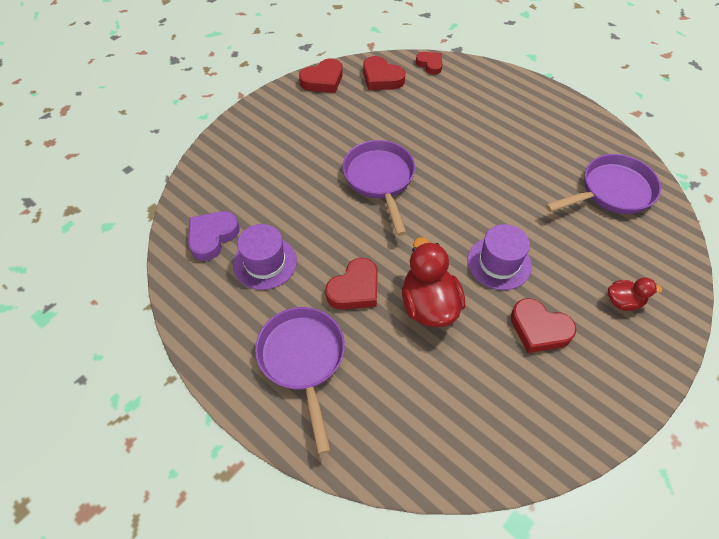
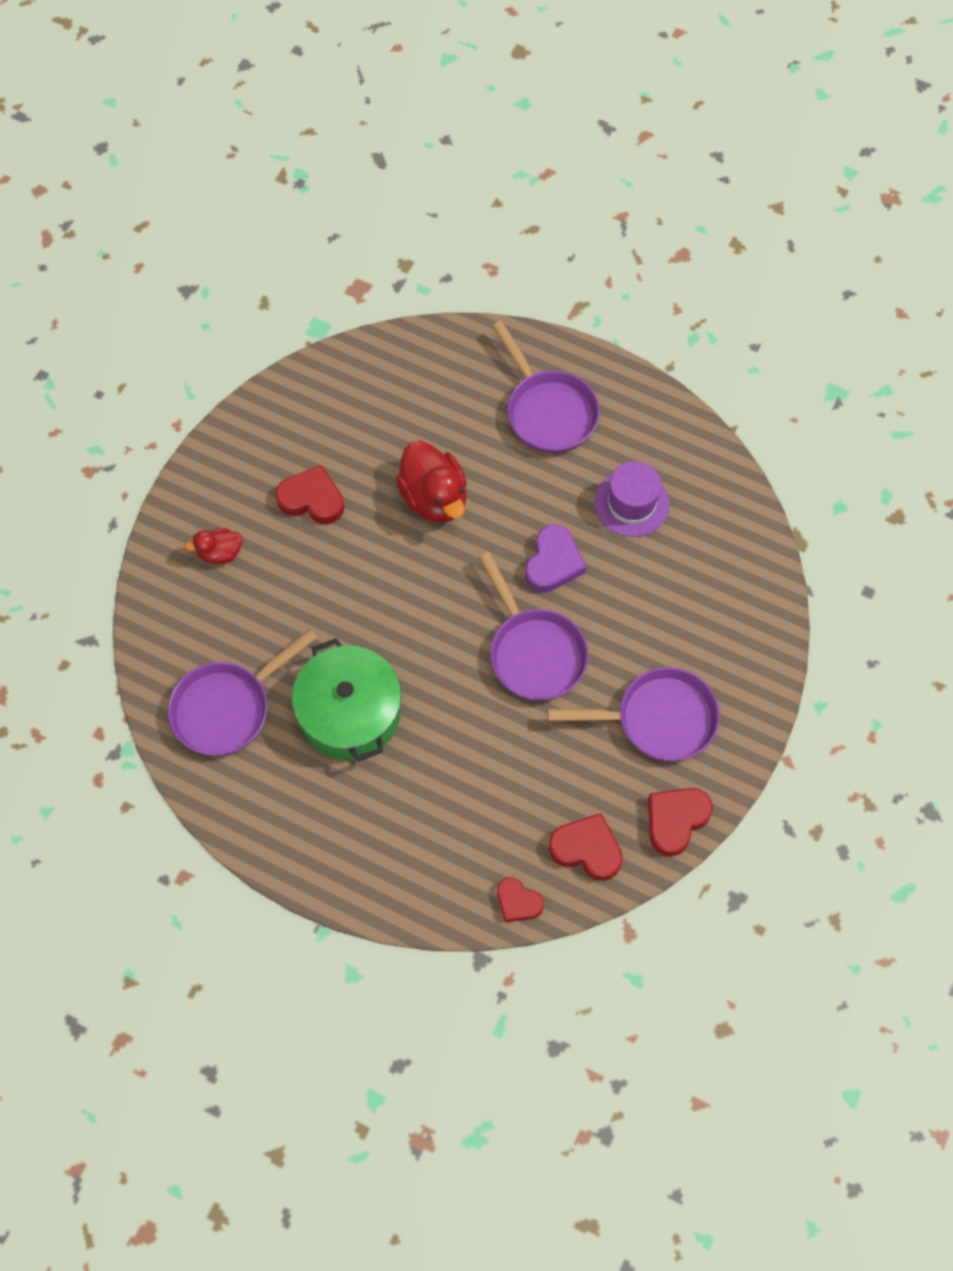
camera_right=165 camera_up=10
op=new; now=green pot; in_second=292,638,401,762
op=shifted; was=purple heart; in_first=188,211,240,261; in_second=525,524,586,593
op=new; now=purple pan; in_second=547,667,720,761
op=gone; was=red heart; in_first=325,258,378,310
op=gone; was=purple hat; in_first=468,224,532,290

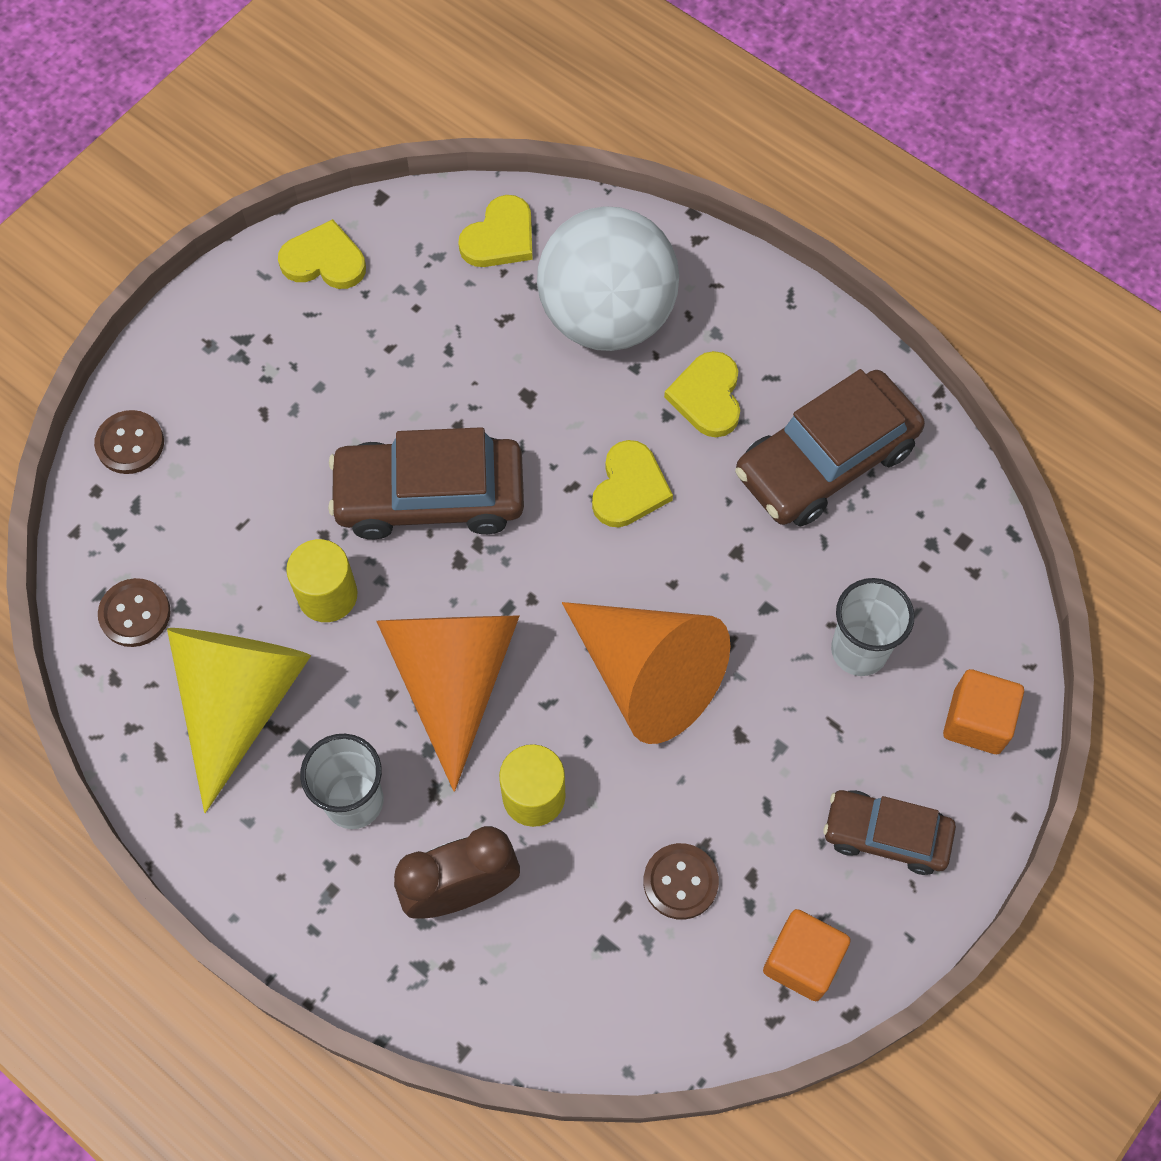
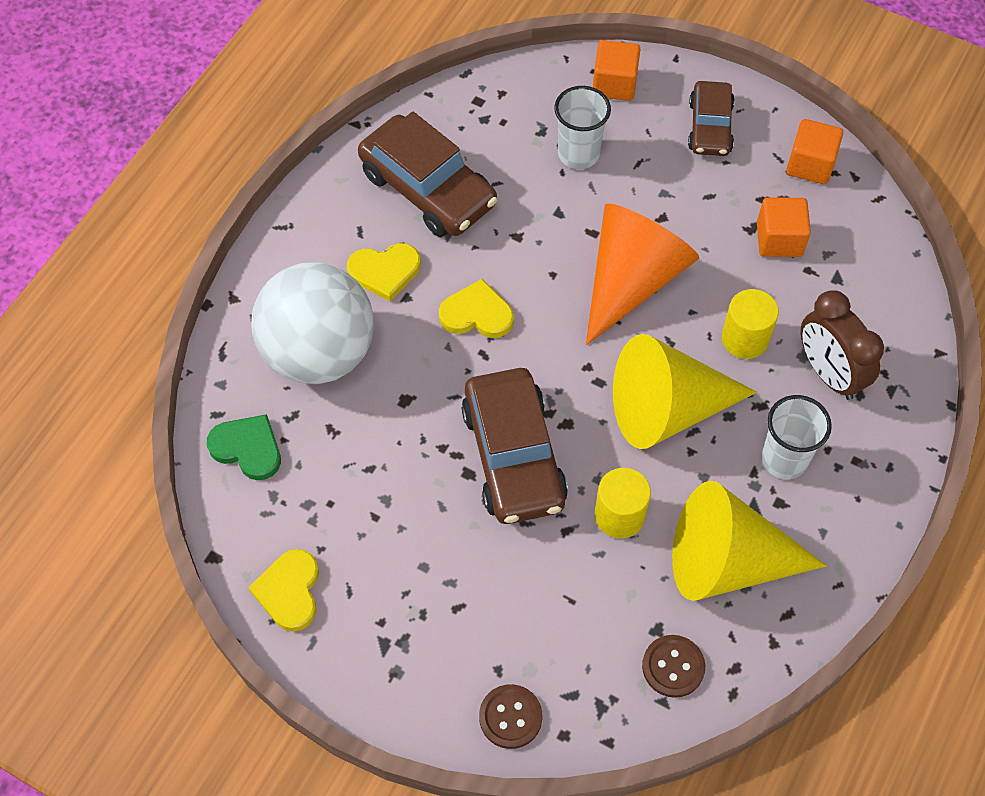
camera_right=-100 camera_up=-5
op=repainted; was=yellow heart; now=green heart; in_first=458,195,533,267; in_second=207,414,281,480
op=repainted; was=orange cone; now=yellow cone; in_first=376,616,520,792; in_second=613,334,757,449
op=swapped; was=brown button; now=orange cube; in_first=643,843,719,920; in_second=757,197,811,257

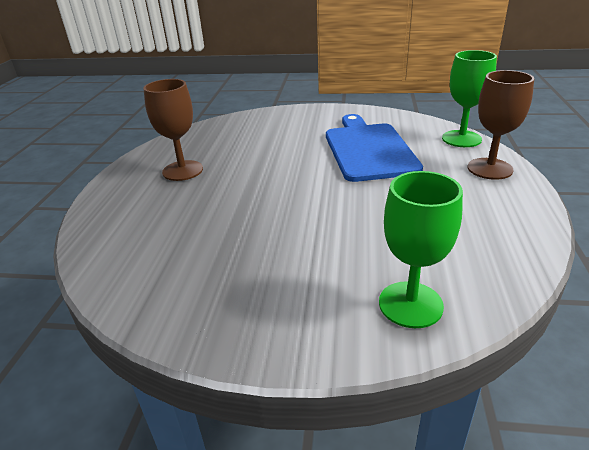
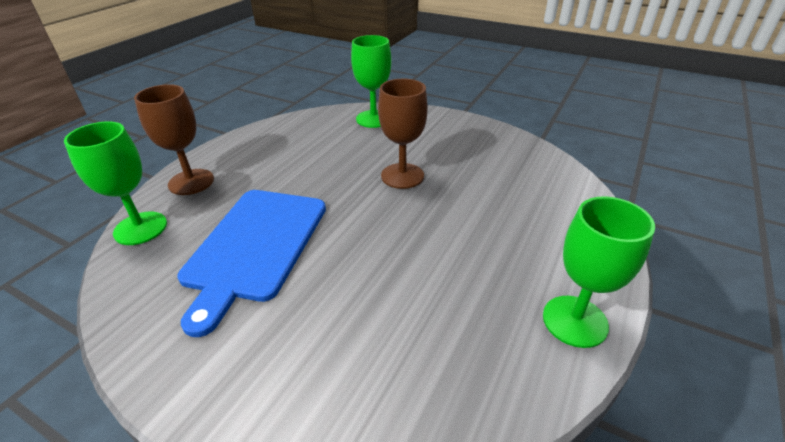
camera_right=-160 camera_up=5
op=shifted; was=brown goblet; in_first=143,79,203,181; in_second=378,79,428,189
op=new; now=green goblet; in_second=543,196,655,348

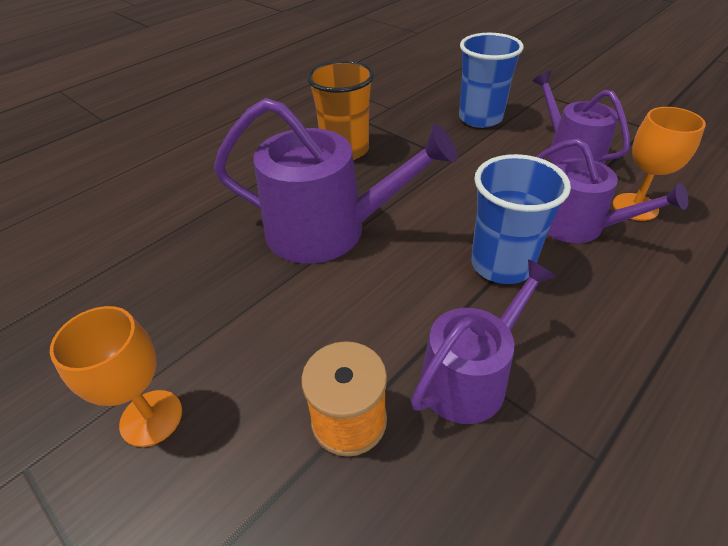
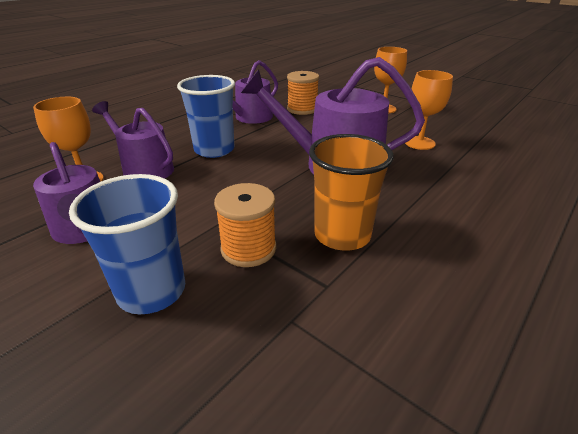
camera_right=175 camera_up=-10
op=new; now=orange spool; in_second=214,183,276,267
op=new; now=orange goblet; in_second=405,70,453,150

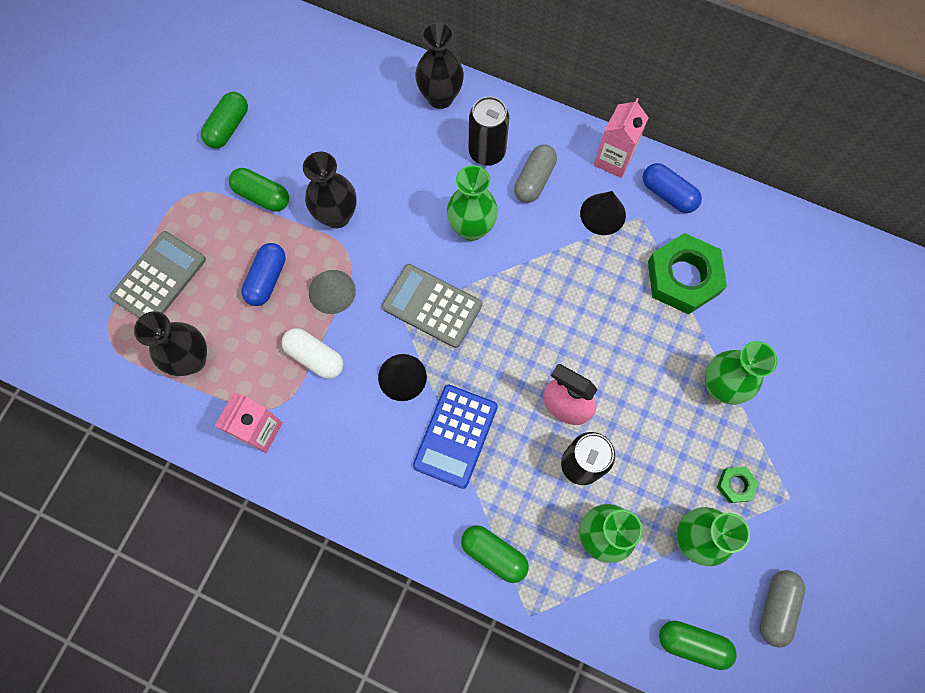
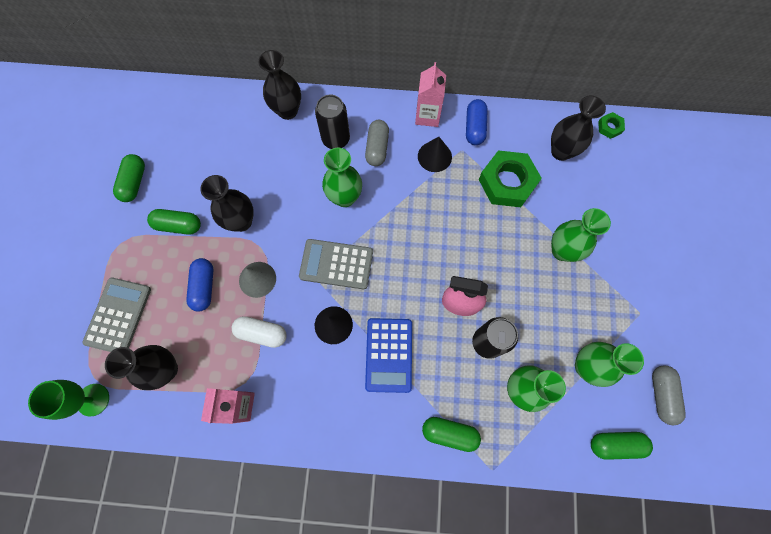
camera_right=-20 camera_up=0
op=new; now=green goblet; in_second=28,380,109,420
op=rotated; was=blue capsule; in_first=643,163,702,213; in_second=466,99,488,145; clockwise=75
op=new; now=black vase; in_second=551,95,606,161
op=shifted; was=green nut; in_first=717,467,759,503; in_second=598,112,625,139

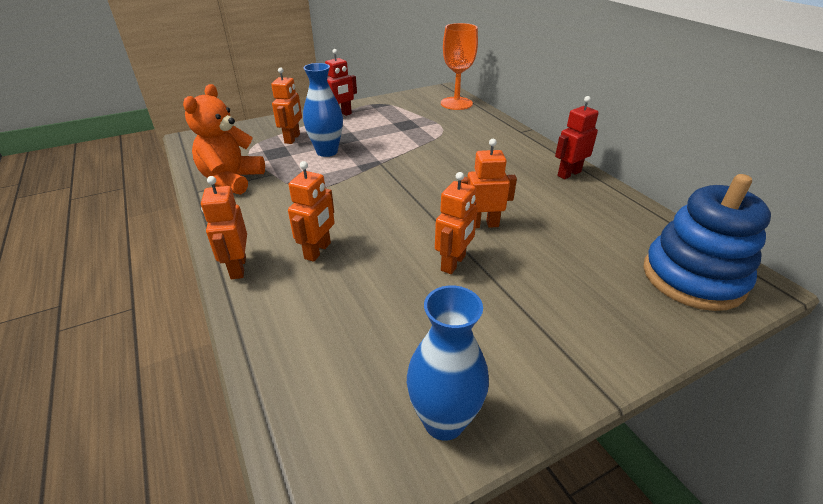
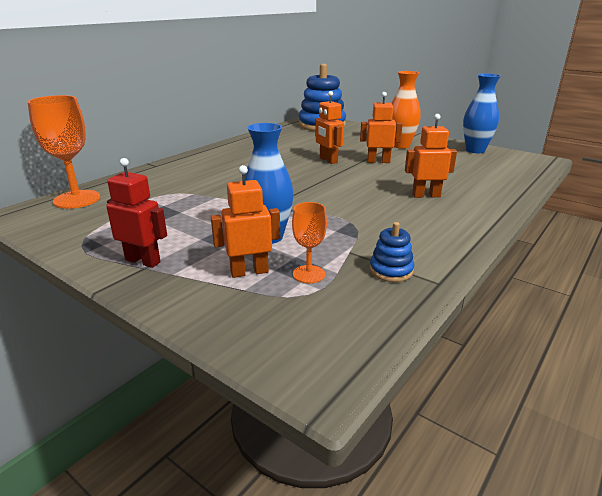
camera_right=-115 camera_up=-10
op=new; now=orange goblet; in_second=292,202,327,283
op=swapped; was=orange teddy bear; now=blue stacking toy; in_first=183,84,265,195; in_second=370,222,414,282
op=new; now=orange vase; in_second=392,71,421,149
op=gone; was=orange robot; in_first=201,176,247,279
op=gone; was=red robot; in_first=555,96,599,180

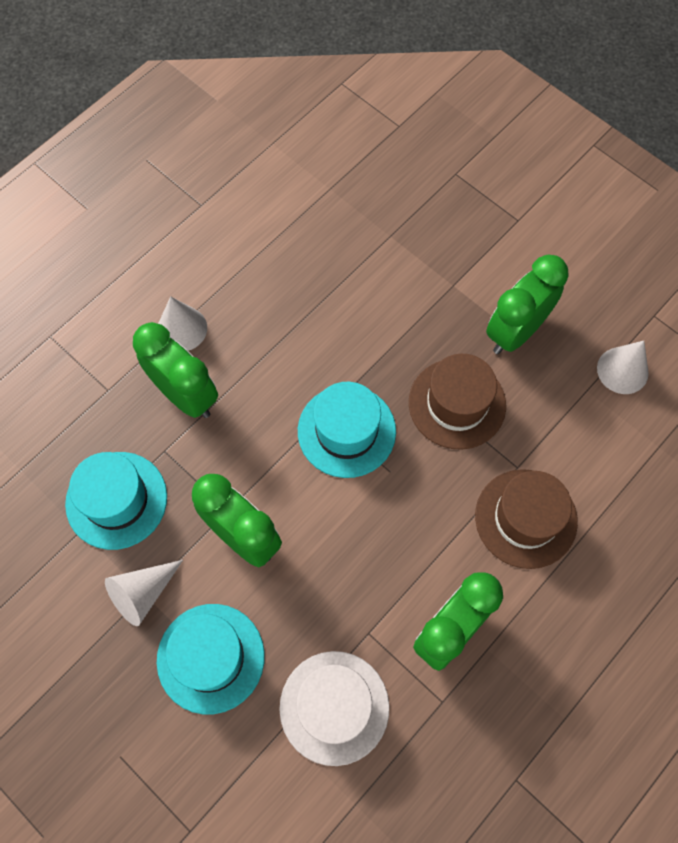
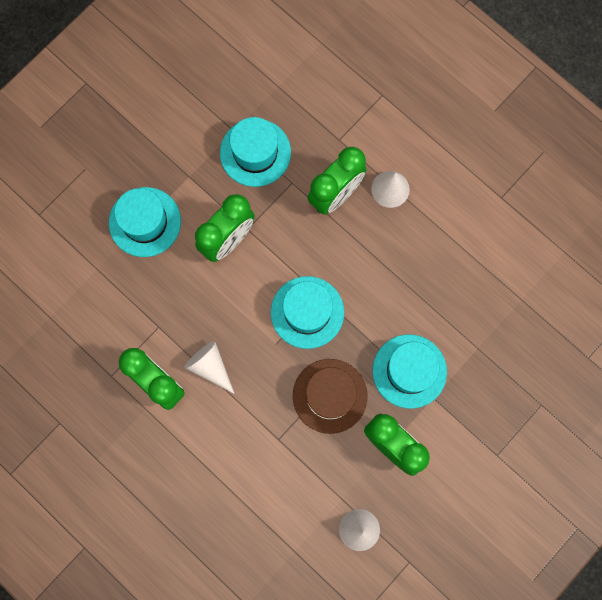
camera_right=90 camera_up=10
op=shifted; was=white cone; in_first=105,560,183,626; in_second=184,341,235,394
op=new; now=turquoise hat; in_second=373,334,447,409
op=gone; was=white hat; in_first=279,651,389,766
op=gone; was=brown hat; in_first=475,469,578,569

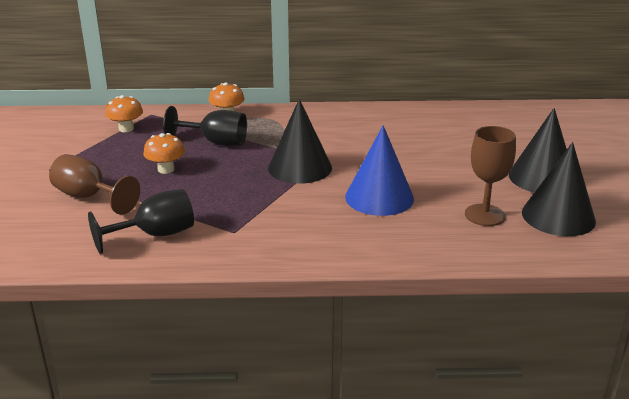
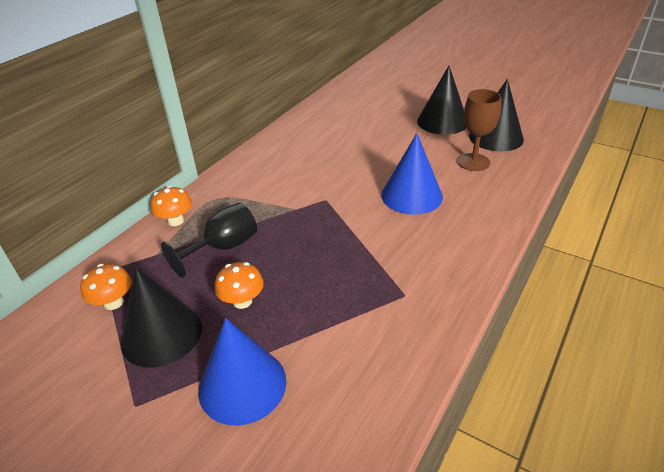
camera_right=-55 camera_up=10
op=shifted; was=black cone; in_first=268,99,332,184; in_second=120,268,202,368
op=swapped; was=brown goblet; now=blue cone; in_first=49,154,140,215; in_second=198,318,286,426
op=gone; was=black goblet; in_first=88,189,194,254

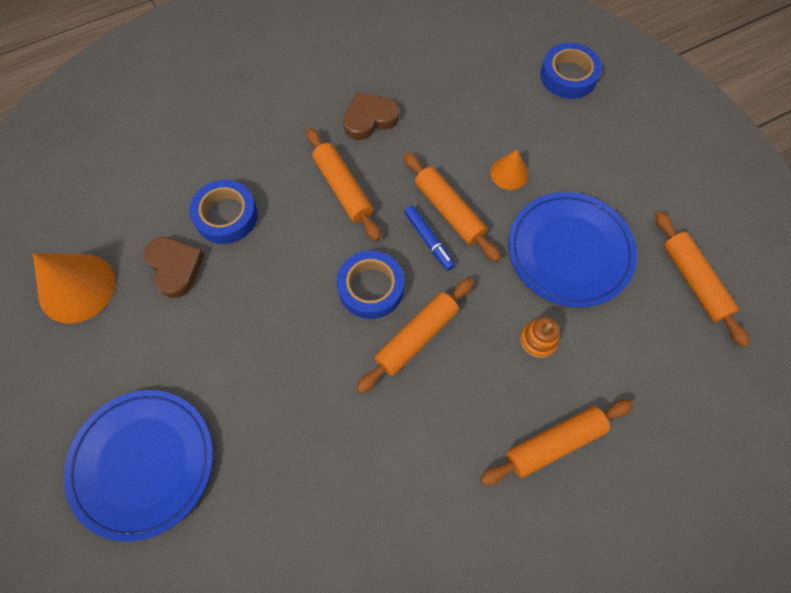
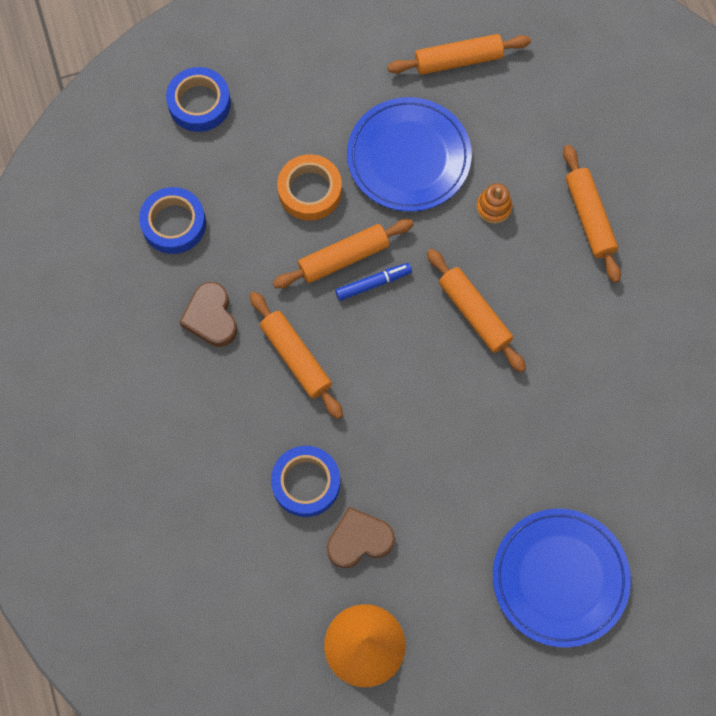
camera_right=-80 camera_up=5
op=shifted; was=blue tape; in_first=337,251,404,319; in_second=139,187,206,254
op=rotated; was=orange rolling pin; in_first=307,128,381,241; in_second=250,292,343,419; clockwise=75
op=swapped; was=orange cone; now=orange tape; in_first=490,150,529,190; in_second=277,154,342,221

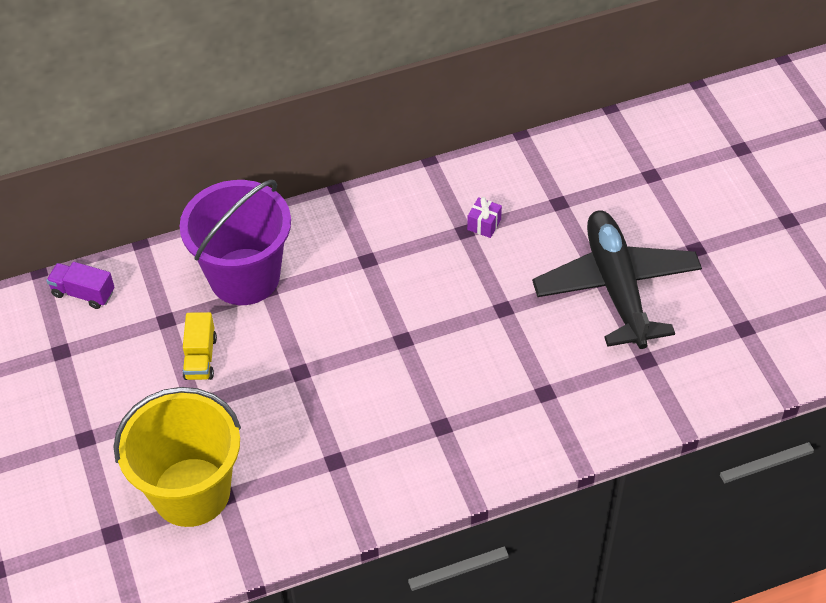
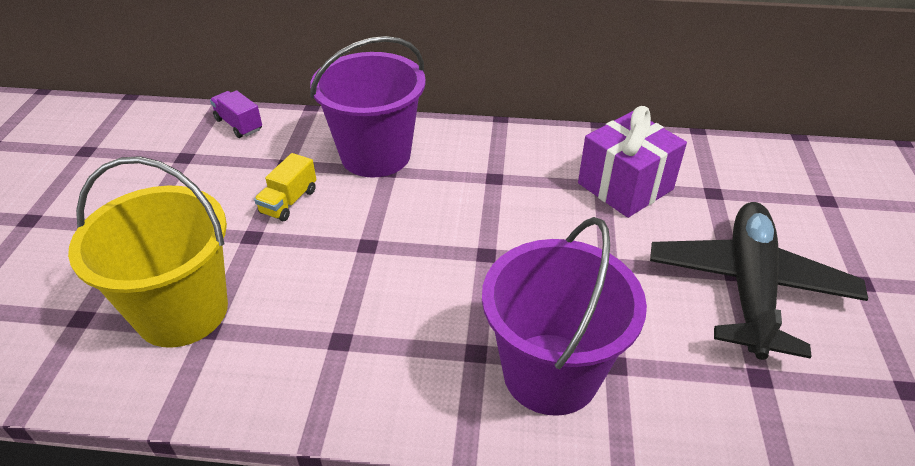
camera_right=25 camera_up=-10
op=new; now=purple bucket; in_second=482,217,647,416
op=scaled; was=purple gift; in_first=467,197,502,238; in_second=578,106,687,218; ratio=2.45

